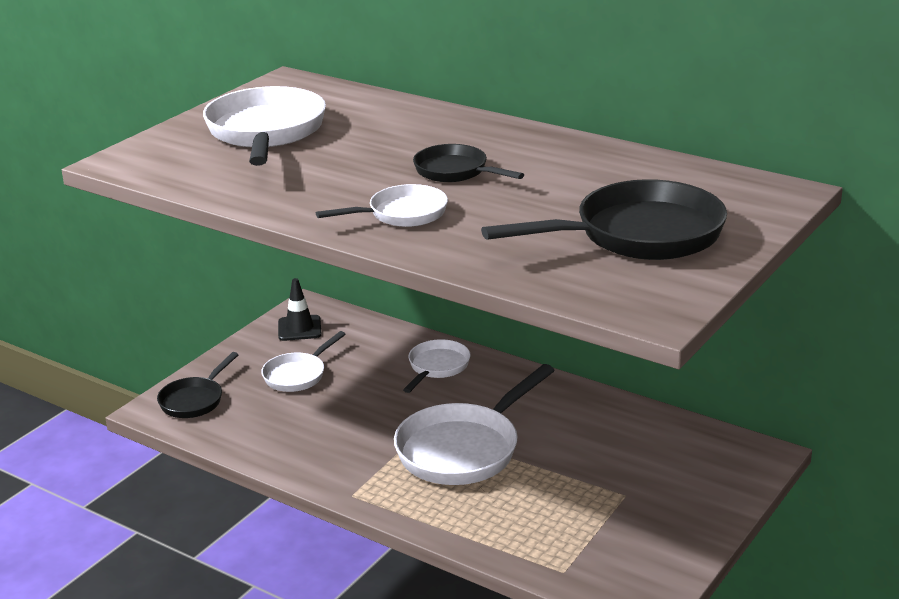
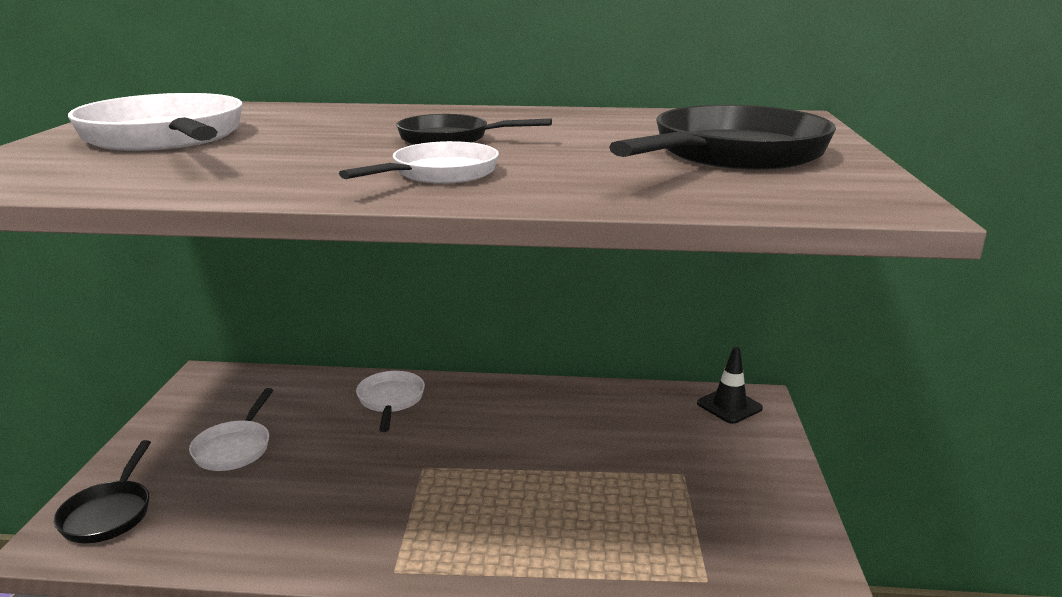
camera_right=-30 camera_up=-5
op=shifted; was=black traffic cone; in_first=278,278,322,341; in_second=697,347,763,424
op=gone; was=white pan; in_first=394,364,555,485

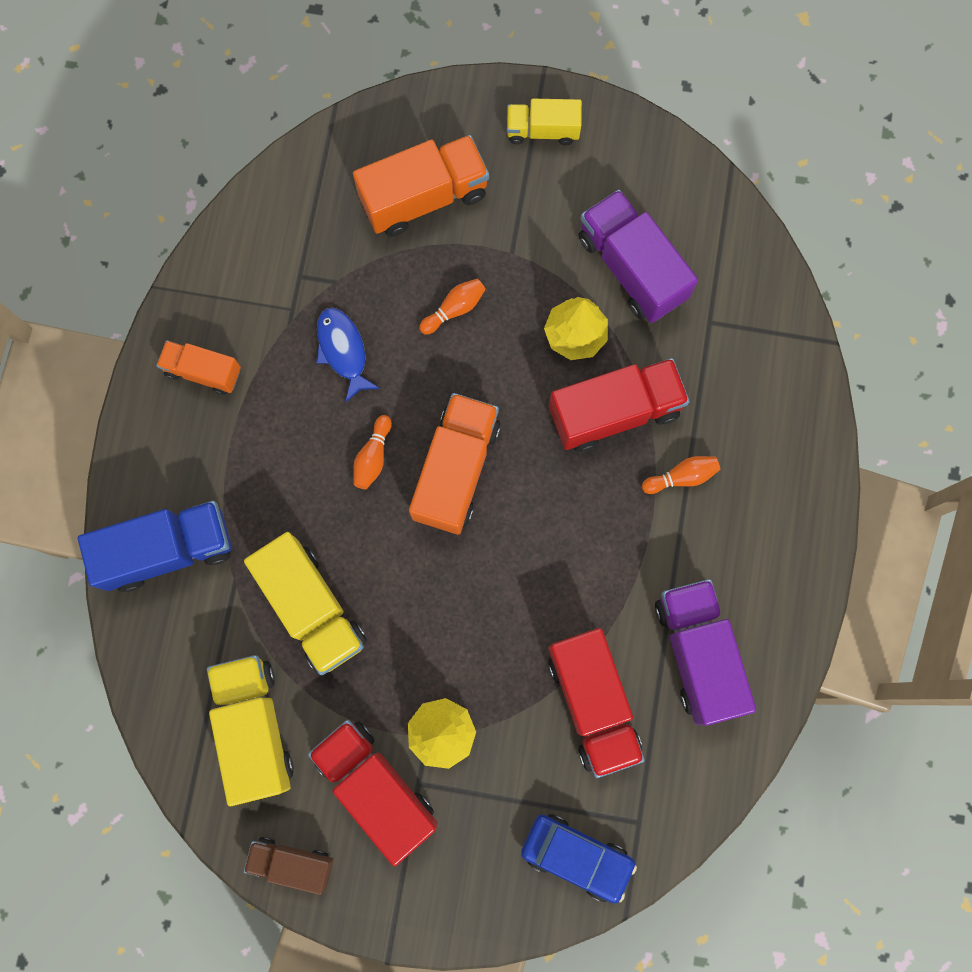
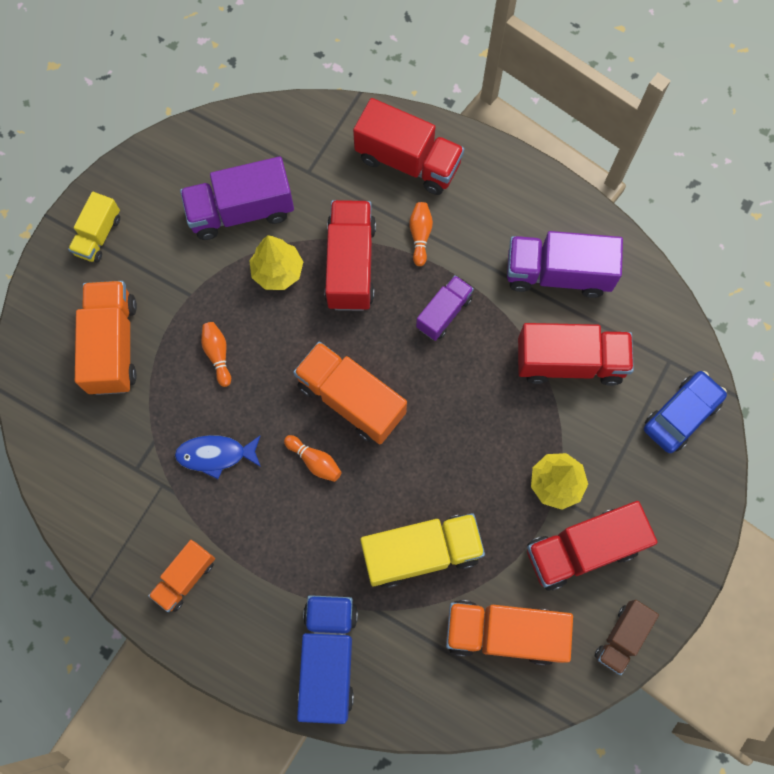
camera_right=-70 camera_up=-5
op=new; now=red truck; in_second=353,98,464,195
op=new; now=purple truck; in_second=416,275,474,341
op=repainted; was=yellow truck; now=orange truck; in_first=207,655,294,806; in_second=446,600,573,665

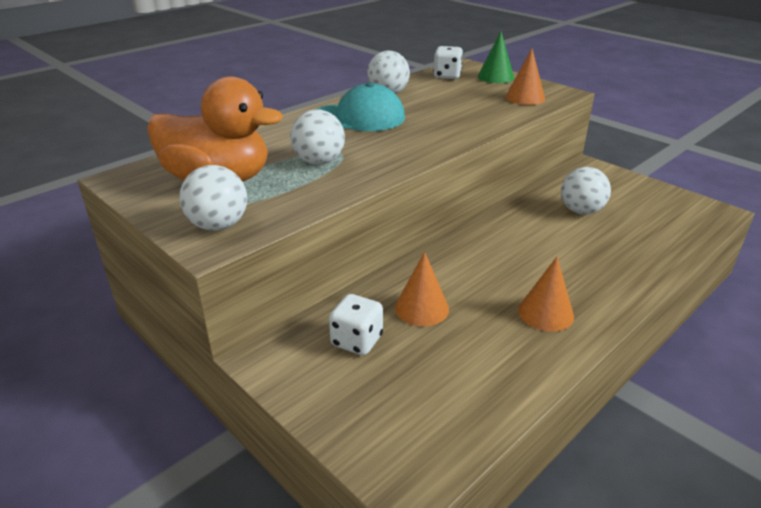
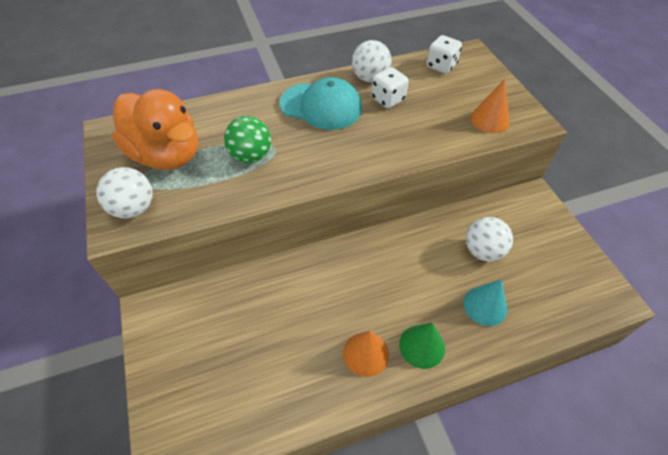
camera_right=25 camera_up=20
op=repainted; was=white ball; now=green ball; in_first=290,109,345,165; in_second=224,116,271,163
op=shifted; was=white dice; in_first=329,294,383,355; in_second=371,67,409,108
op=shifted; was=green cone; in_first=478,31,514,83; in_second=399,323,445,369
op=new; now=turquoise cone; in_second=463,279,507,326
op=gone; was=orange cone; in_first=395,252,449,326

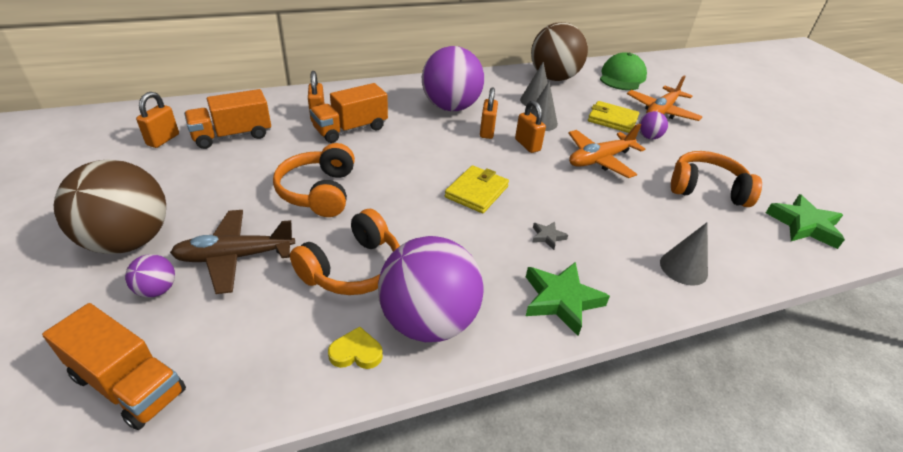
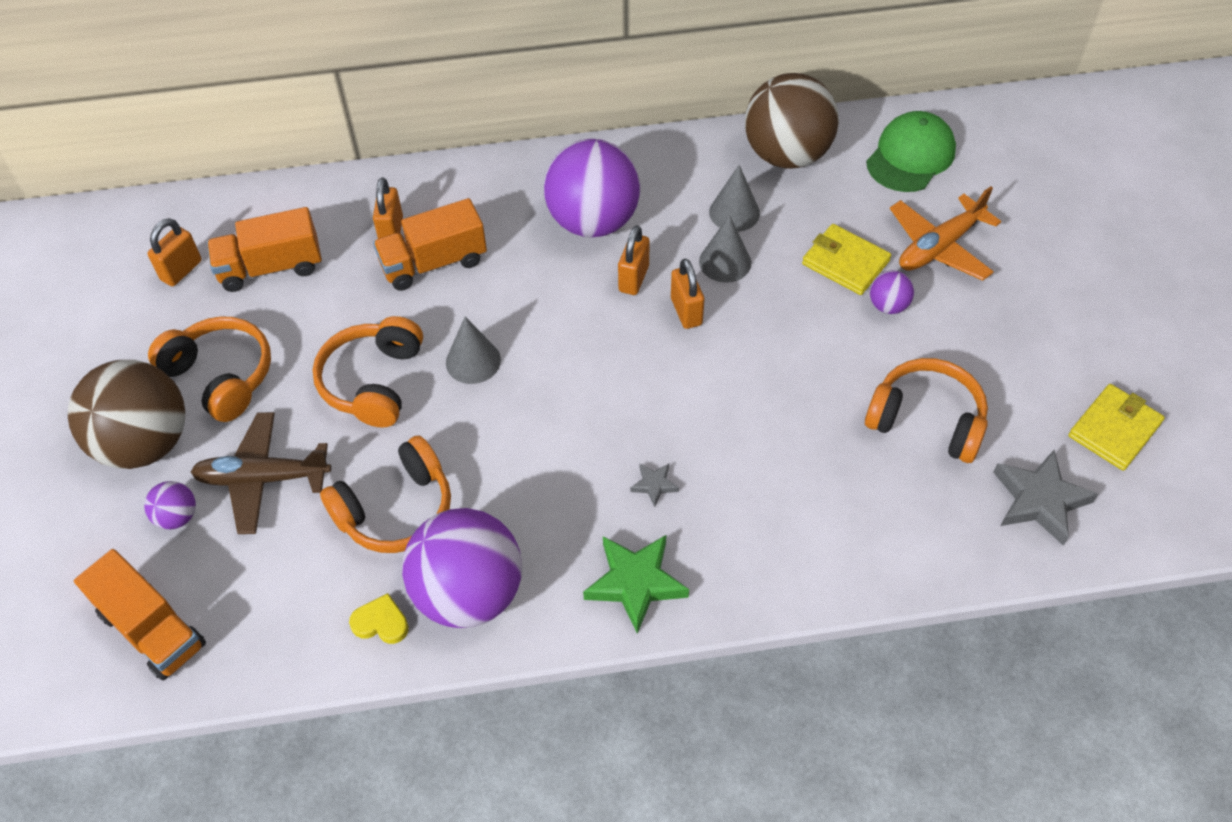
camera_right=15 camera_up=15
op=new; now=orange headphones; in_second=148,316,271,422
op=shifted; was=grey cone; in_first=660,222,708,286; in_second=446,317,501,384
op=repainted; was=green star; now=grey star; in_first=766,194,845,249; in_second=993,450,1098,546
op=shifted; was=yellow wallet; in_first=445,165,509,213; in_second=1068,384,1165,471
op=gone; was=orange plane; in_first=568,124,645,178

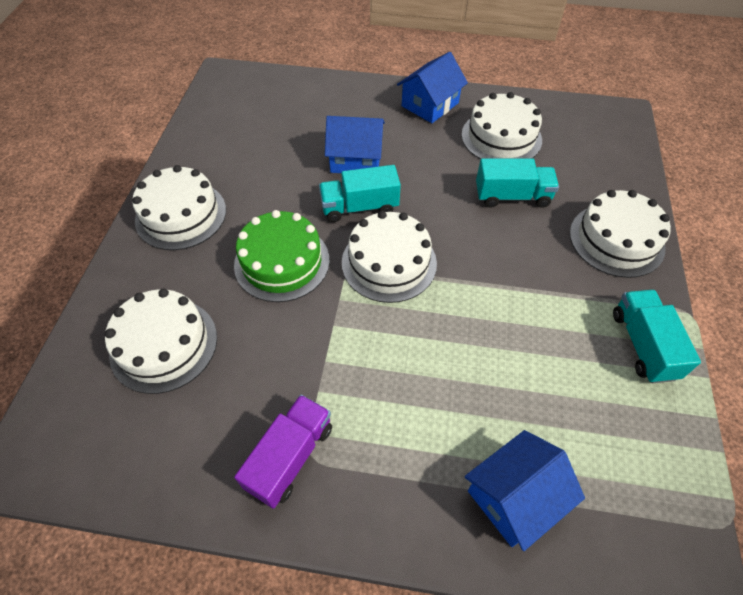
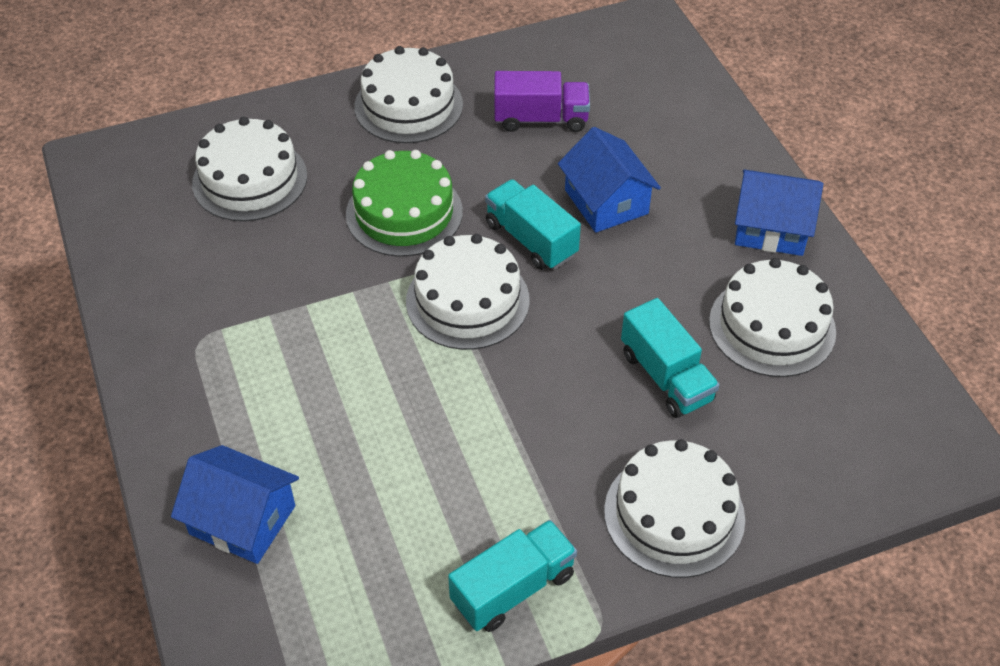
camera_right=60 camera_up=-5
op=shifted; was=purple truck; in_first=234,394,332,508; in_second=494,71,590,132

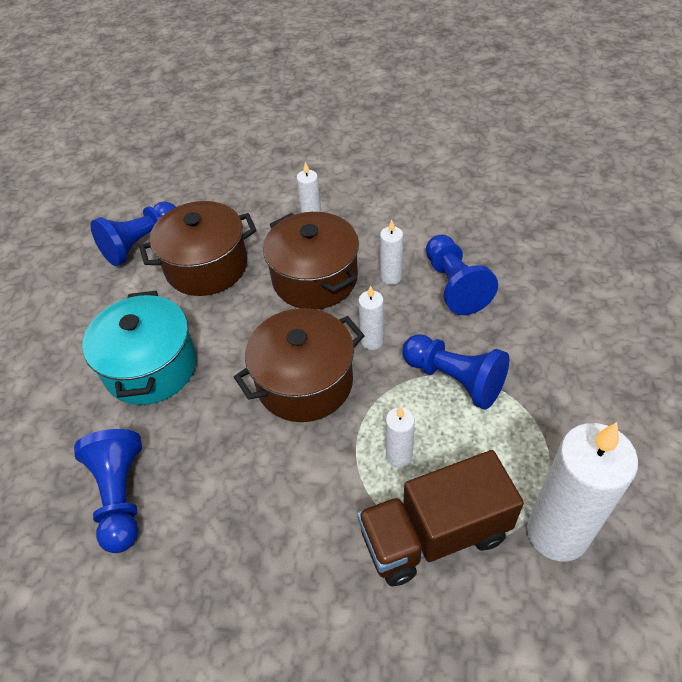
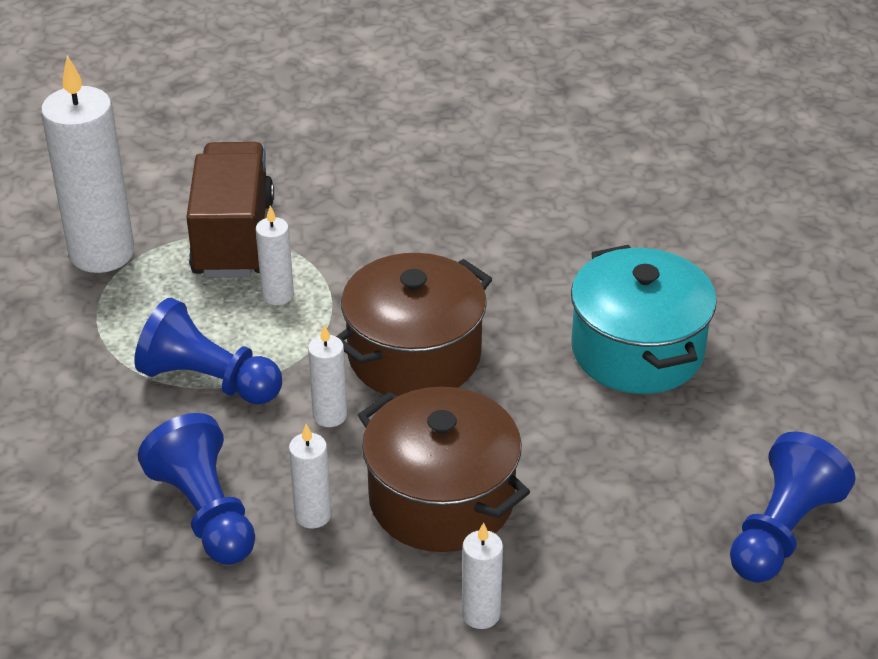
camera_right=165 camera_up=-10
op=rotated; was=brown truck; in_first=357,450,524,586; in_second=186,142,274,278; clockwise=-60
op=gone; was=blue pawn; in_first=74,429,142,553
op=gone; was=brown pot; in_first=139,201,257,296

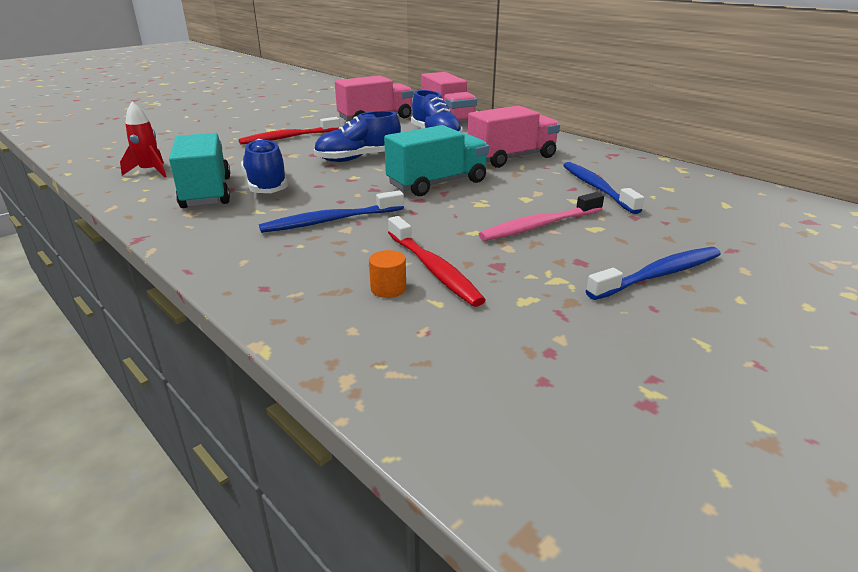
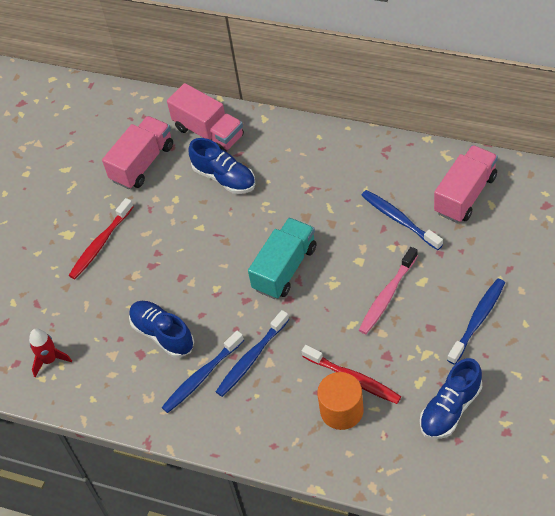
camera_right=-20 camera_up=25
op=new; now=blue toothbrush; in_second=162,331,244,413
op=scaled; was=orange cylinder; in_first=369,250,406,298; in_second=317,372,364,430; ratio=1.98
op=shifted; was=blue shoe; in_first=314,111,401,162; in_second=420,358,482,439
op=shifted; was=pink truck; in_first=468,105,560,168; in_second=434,145,498,223
op=gone; was=turquoise truck; in_first=169,133,231,208

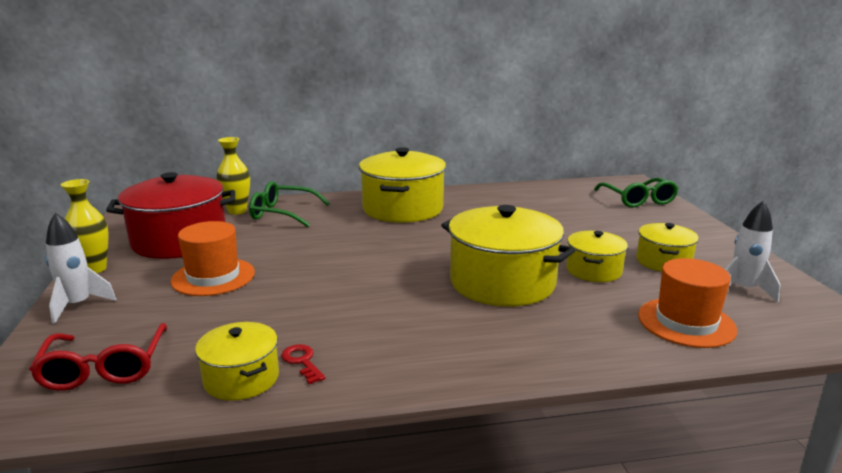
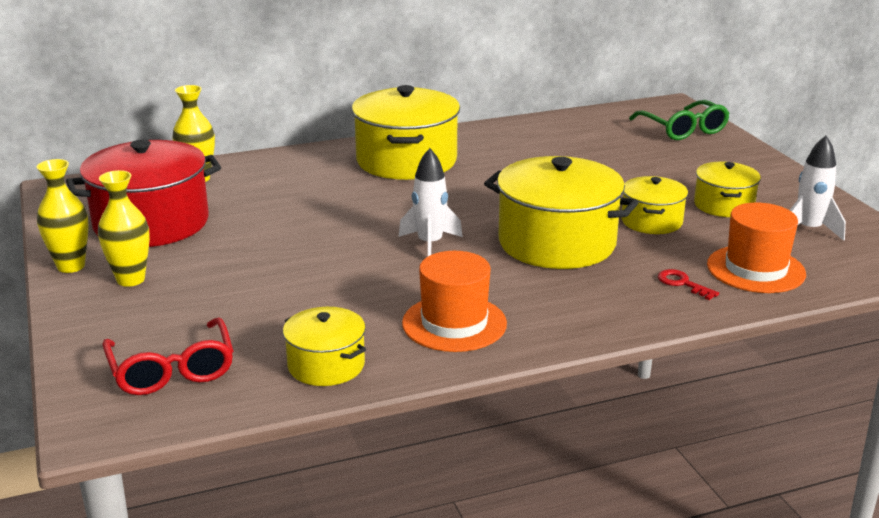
camera_right=-10 camera_up=5
op=new; now=yellow vase; in_second=98,170,150,287
op=shifted; was=white rocket; in_first=45,213,117,324; in_second=399,148,463,256
op=shifted; was=orange hat; in_first=170,221,255,296; in_second=402,251,507,352
op=shifted; was=red key; in_first=281,344,326,384; in_second=658,269,719,300
op=gone; was=green glasses; in_first=249,181,330,227

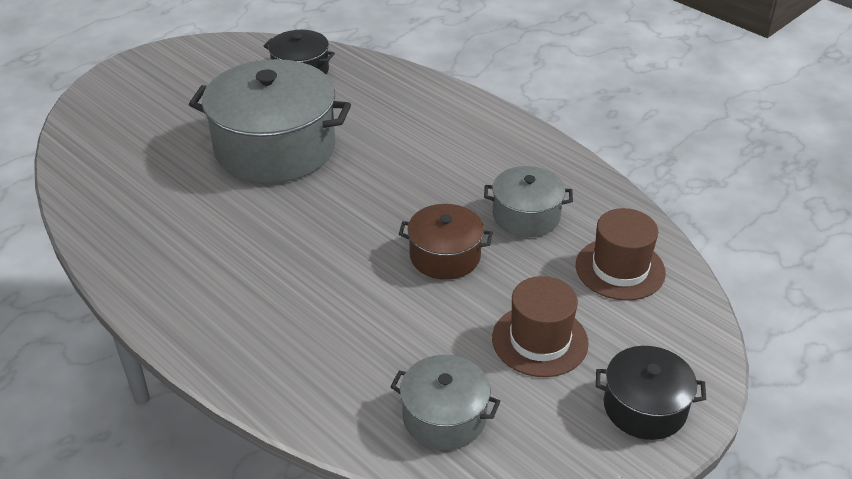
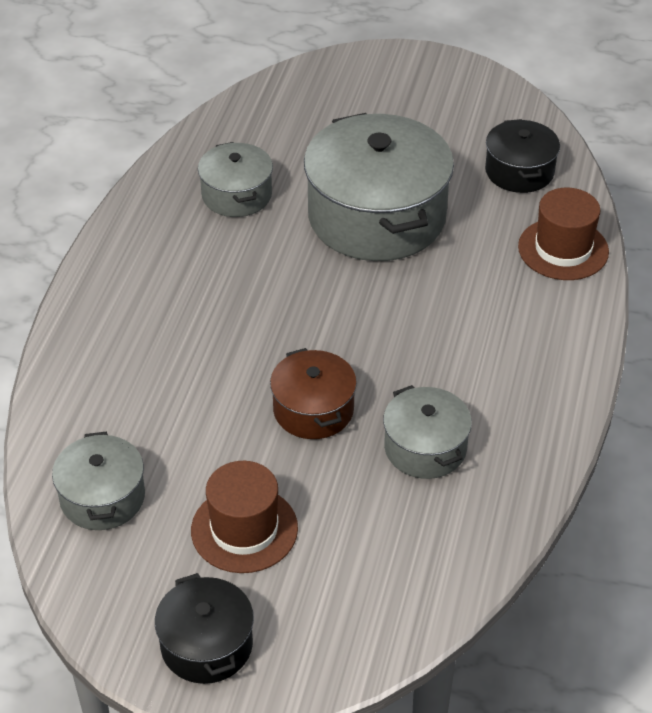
camera_right=60 camera_up=5
op=new; now=grey pot; in_second=198,142,273,217
op=shifted; was=brown hat; in_first=576,208,666,301; in_second=518,188,609,280

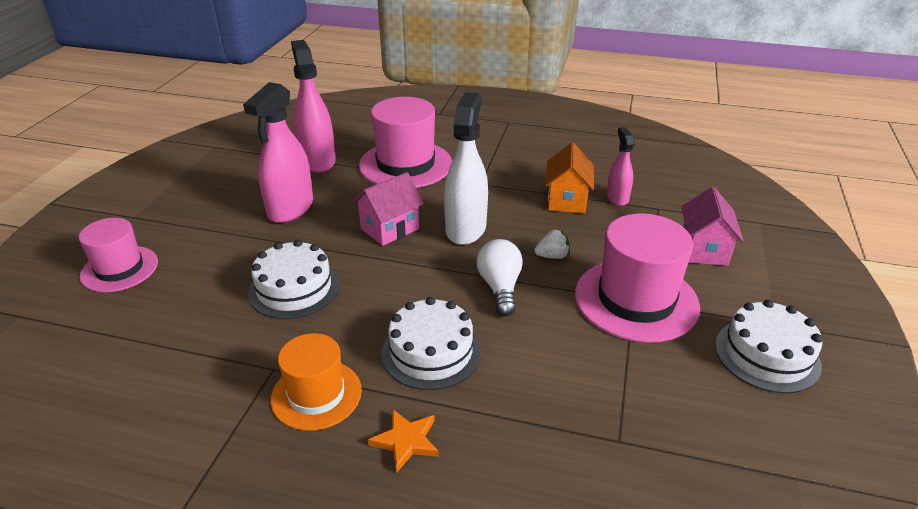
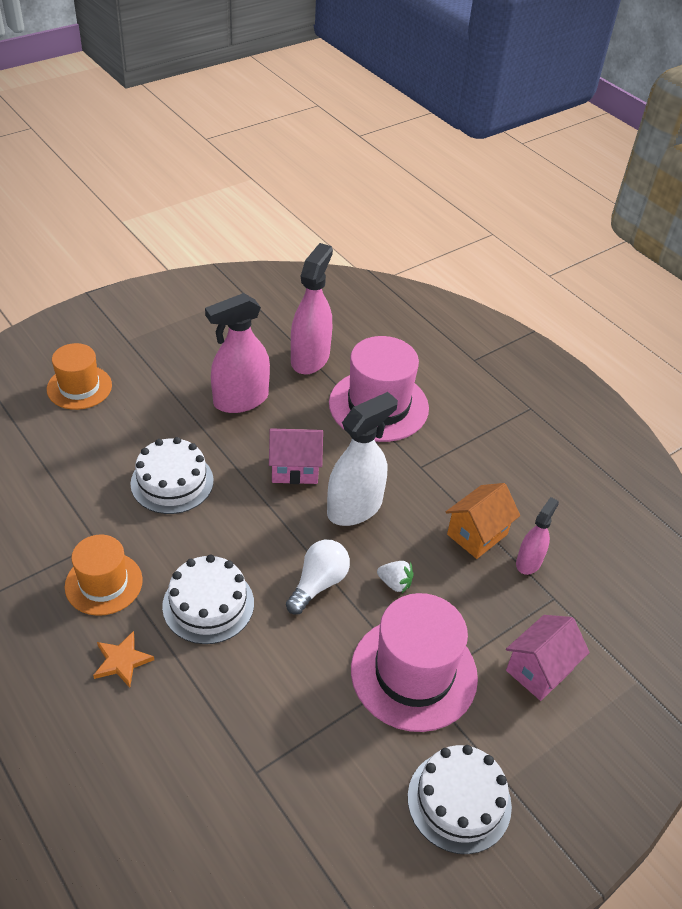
camera_right=35 camera_up=10
op=repainted; was=pink hat; now=orange hat; in_first=79,218,158,292; in_second=47,343,112,410

